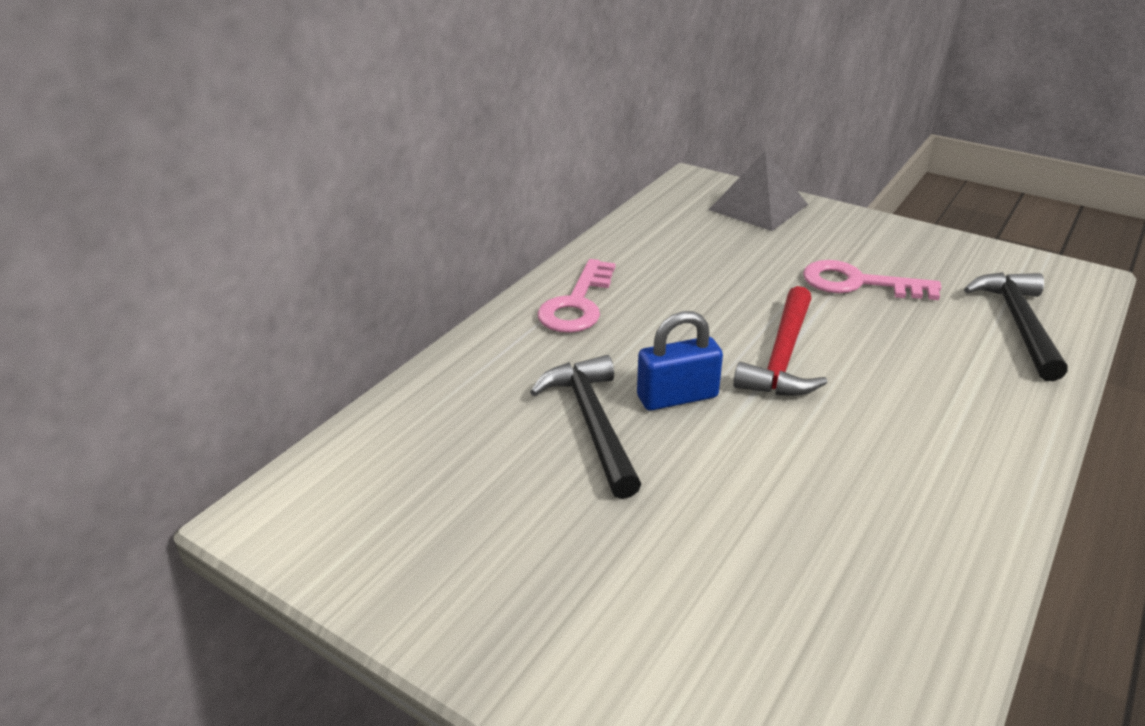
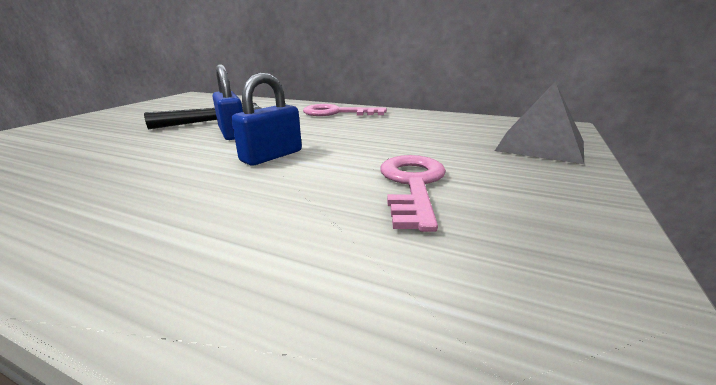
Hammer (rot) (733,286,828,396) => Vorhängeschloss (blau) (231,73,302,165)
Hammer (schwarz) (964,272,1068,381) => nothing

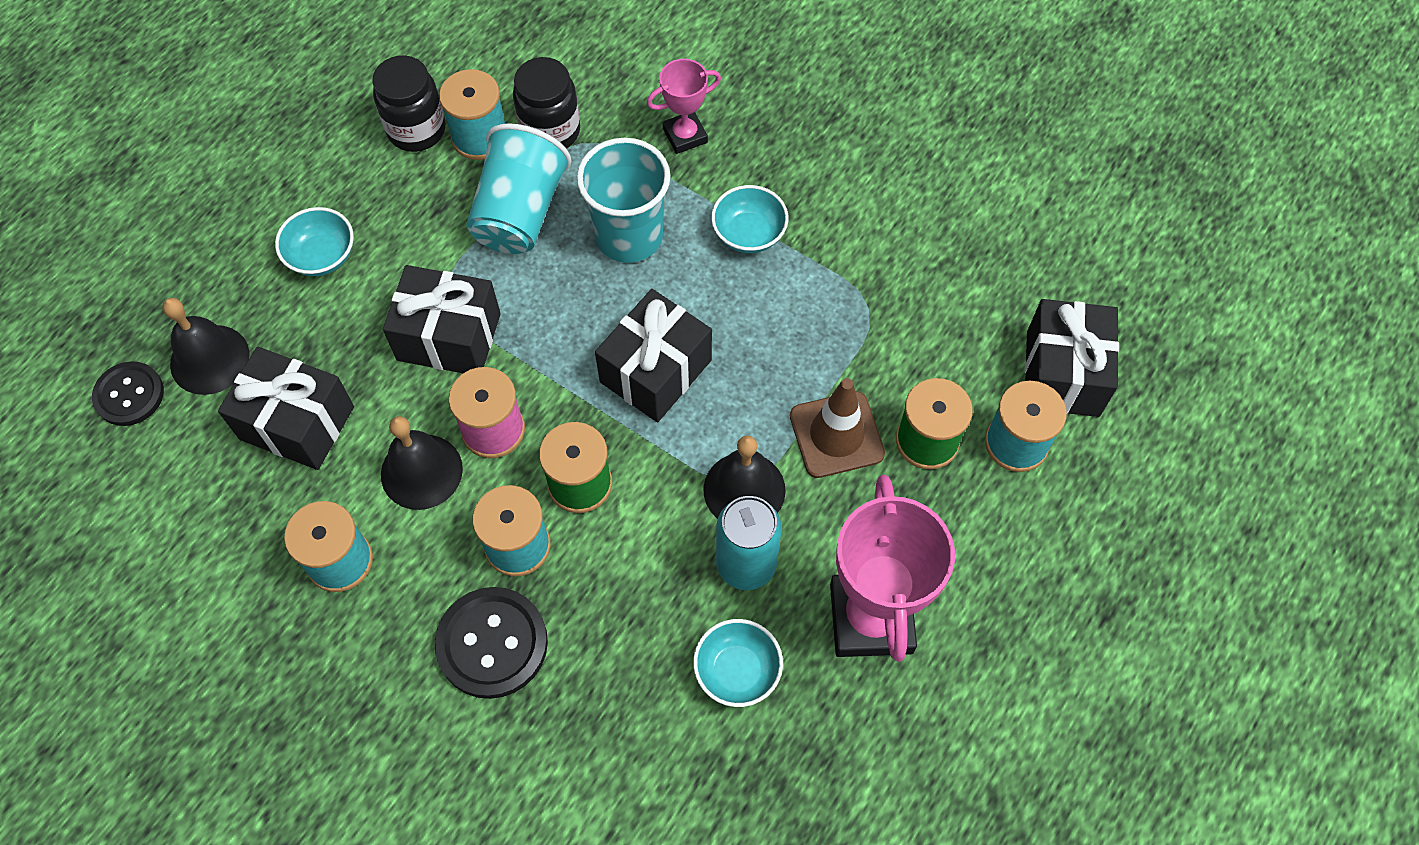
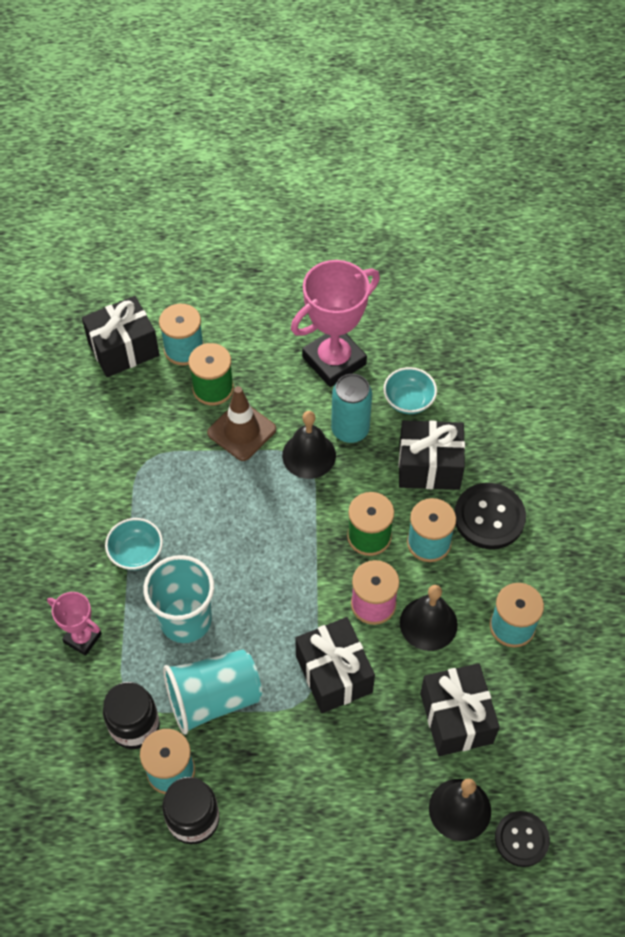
Schüssel (türkis) (275,207,354,276) => nothing
Geschenk (schwarz) (595,289,712,422) => Geschenk (schwarz) (398,420,465,490), moved

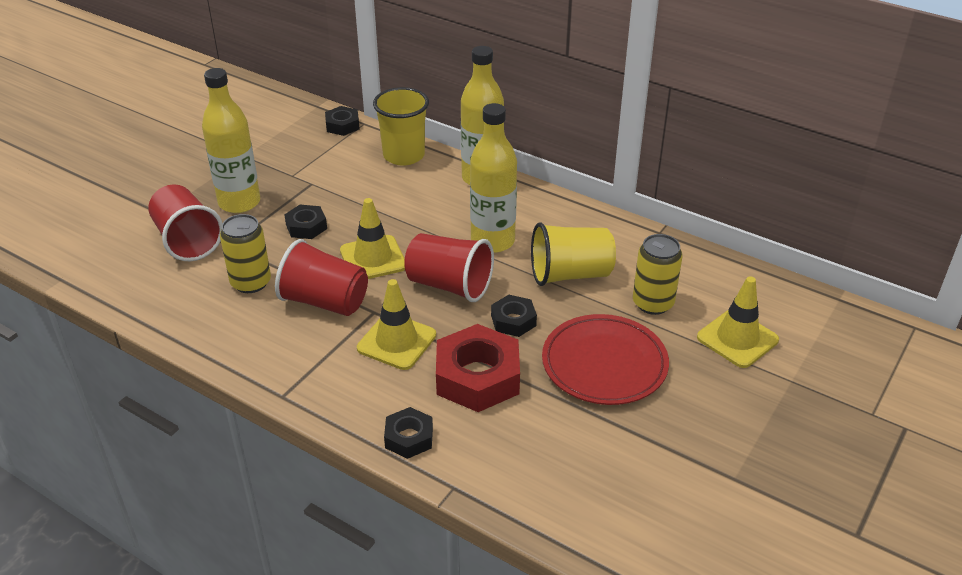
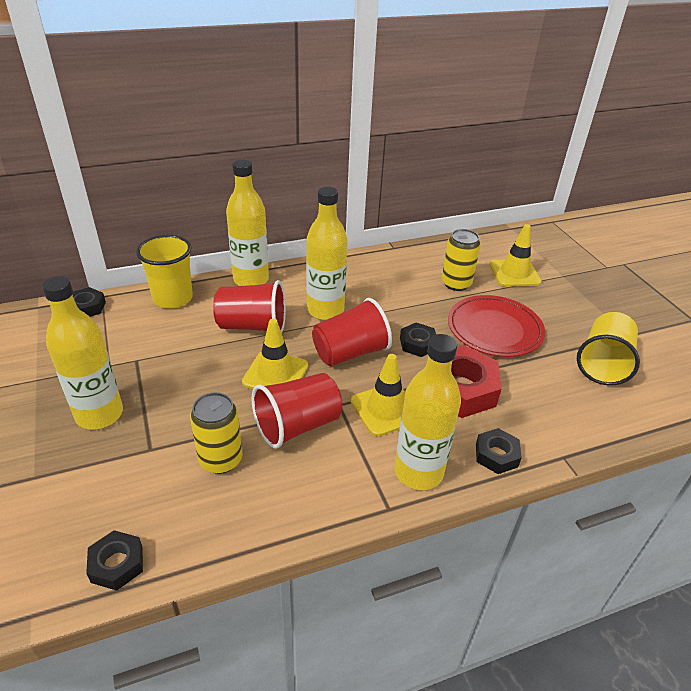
Becher (rot) (148,184,223,261) => Becher (rot) (213,280,286,333), moved
Sechskantmutter (schwarz) (284,205,327,239) => Sechskantmutter (schwarz) (86,530,143,591), moved
Becher (gelb) (531,222,616,286) => Becher (gelb) (577,312,640,385), moved
nothing => Flasche (gelb) (394,334,461,490)

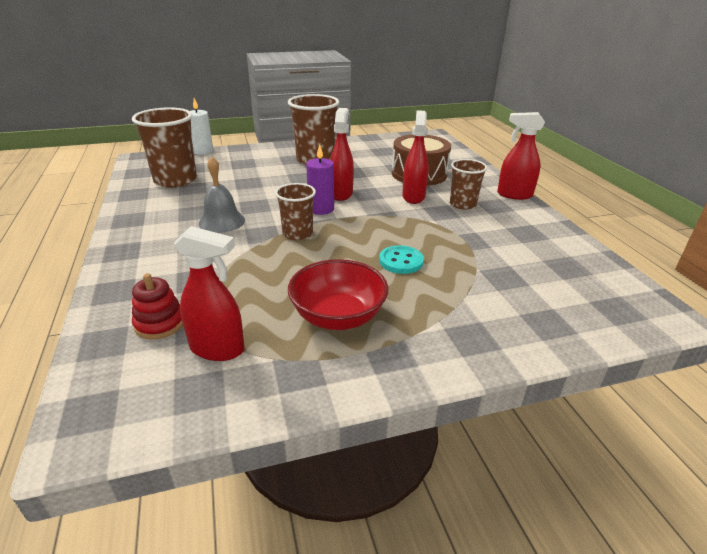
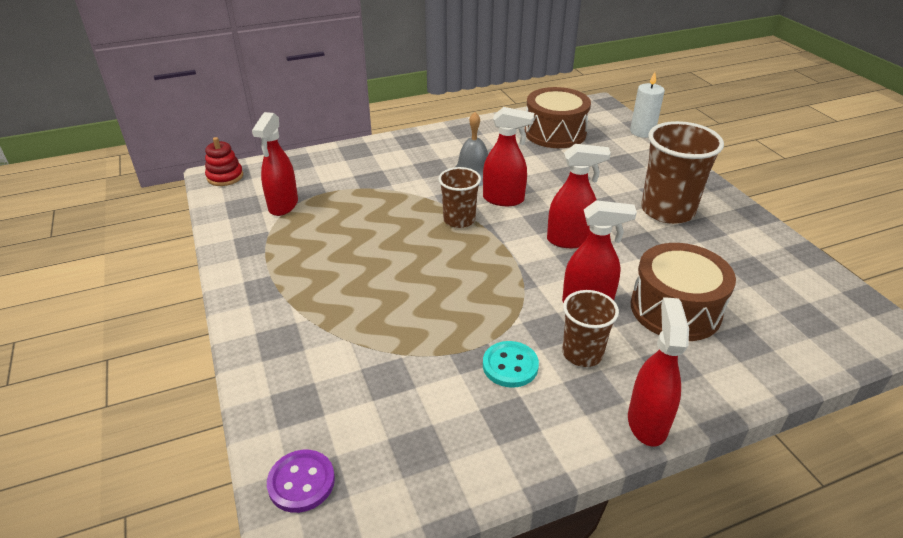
Becher (braun) (132,107,197,188) => Trommel (braun) (525,87,591,148)
Stapelspielzeug (rot) (132,273,183,340) => Stapelspielzeug (rot) (205,137,243,186), moved
Schüssel (rot) (288,259,388,330) => nothing
Kerze (lila) (306,144,334,215) => nothing
Knopf (türkis) (379,245,424,274) => Knopf (türkis) (483,341,539,388), moved
nothing => Knopf (lila) (267,450,335,513)
nothing => Sprühflasche (rot) (483,107,534,206)

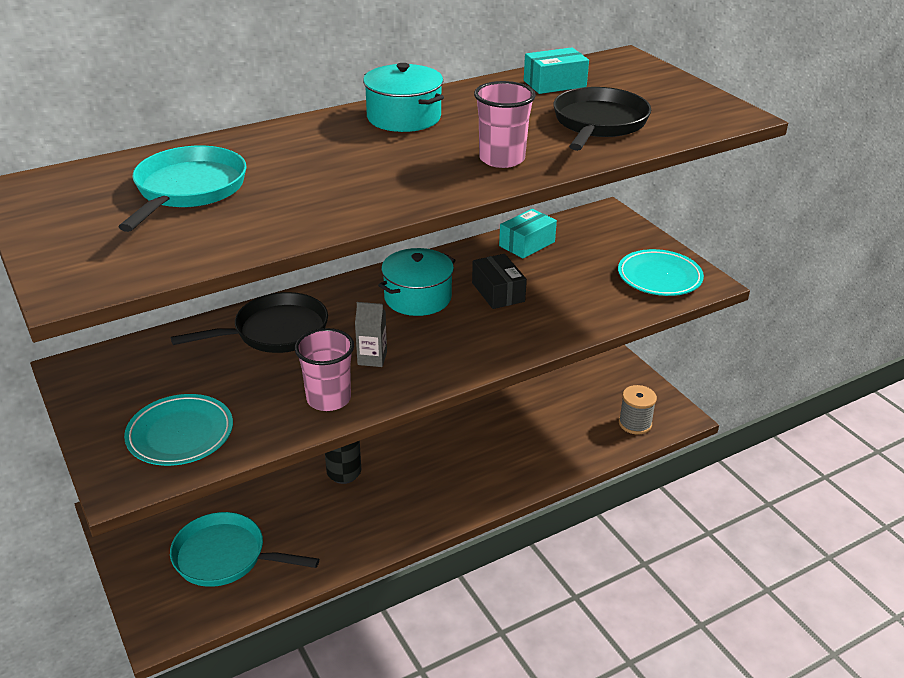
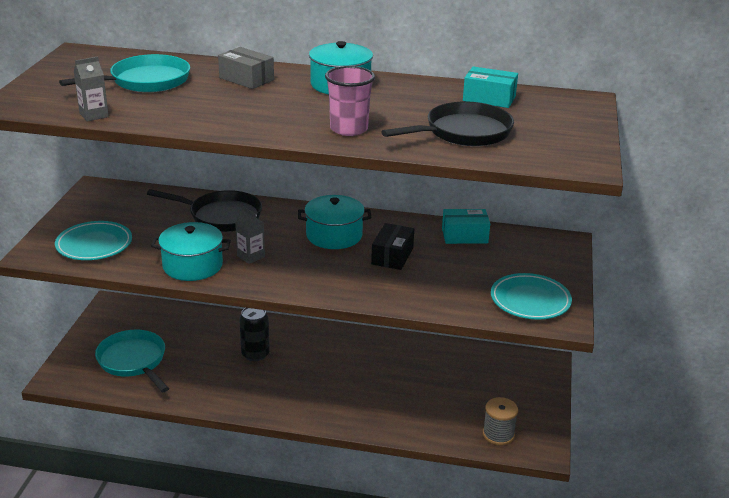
Becher (rosa) (295,328,354,411) => Kochtopf (türkis) (151,222,231,281)
nothing => Getränkekarton (grau) (74,57,109,122)
nothing => Schachtel (grau) (218,47,274,89)

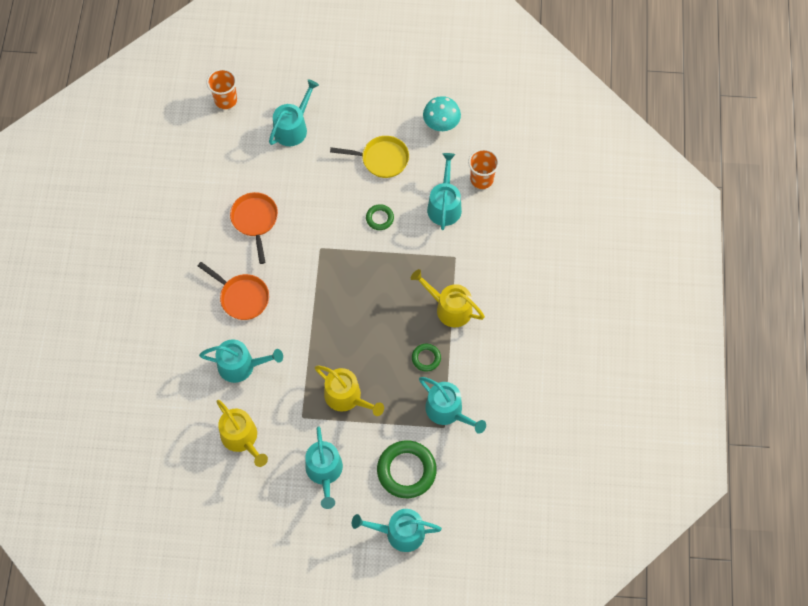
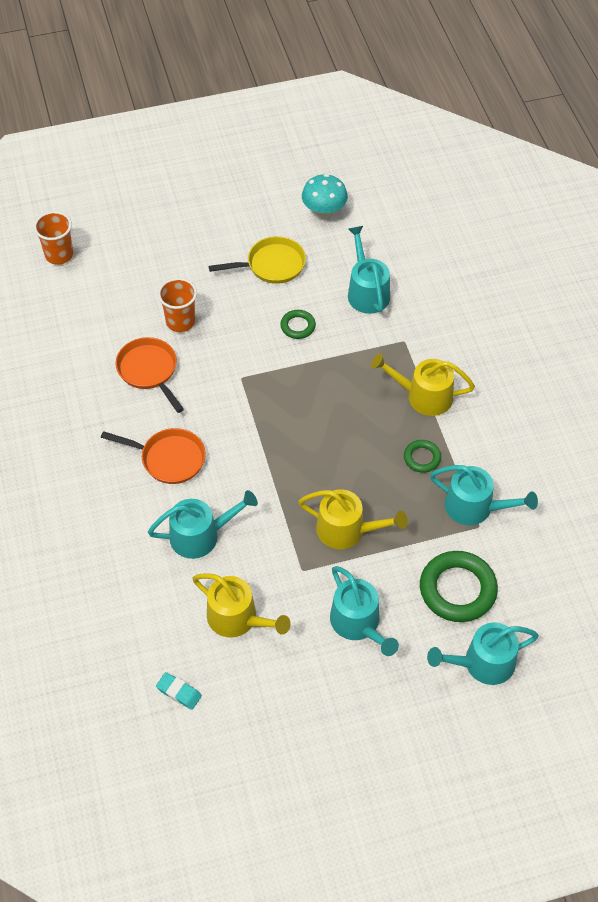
Gießkanne (türkis) (269,79,319,146) => nothing
Becher (orange) (468,149,499,189) => Becher (orange) (158,278,197,332), moved
nothing => Radiergummi (türkis) (156,672,202,710)

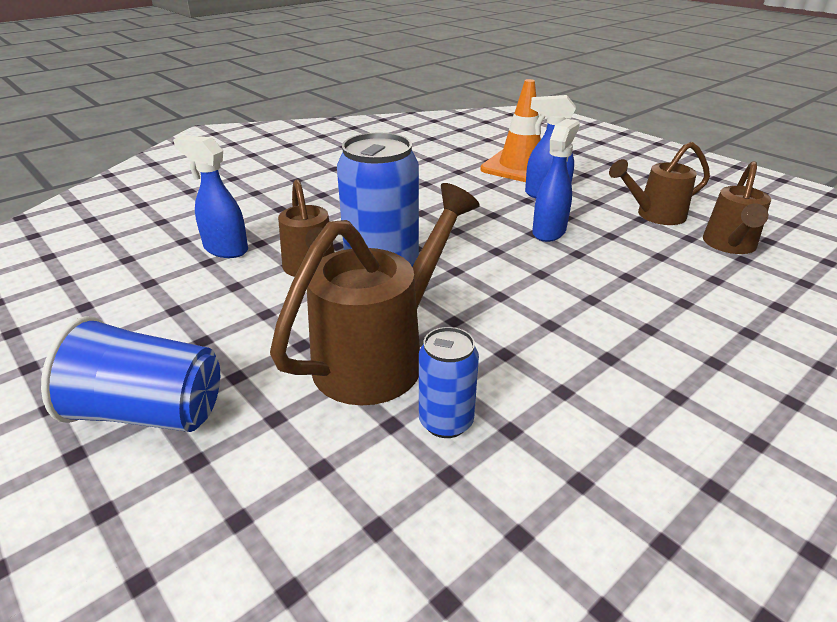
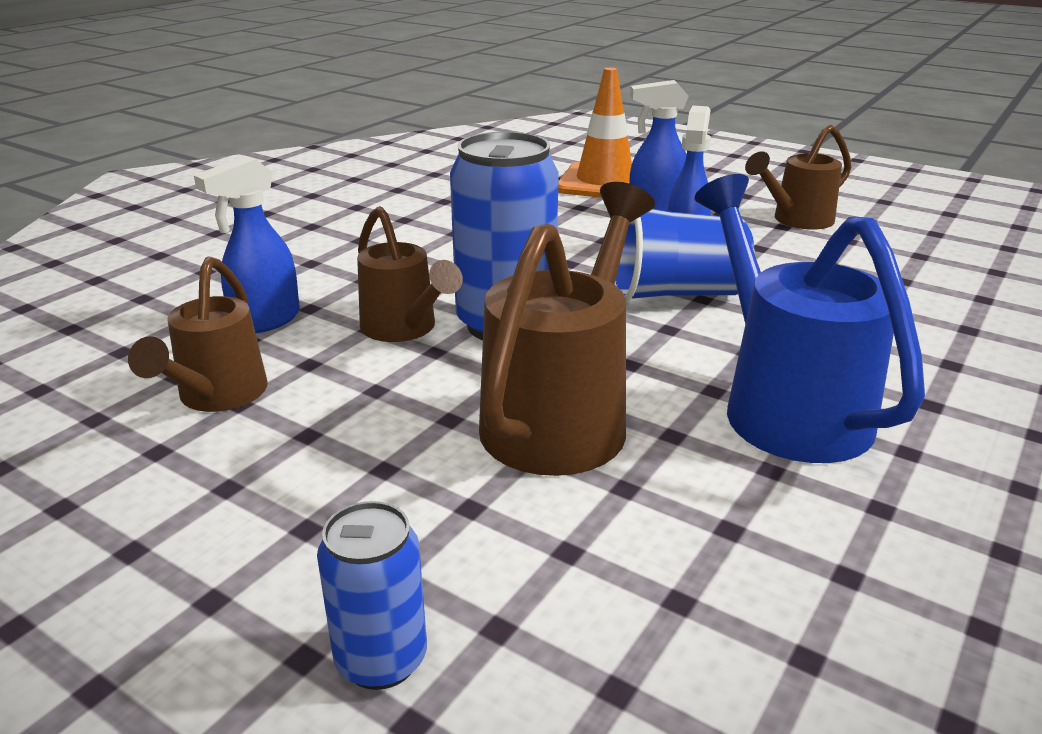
Becher (blau) (41,316,220,432) => Becher (blau) (614,209,754,302), moved
Sprühflasche (blau) (173,135,248,258) => Sprühflasche (blau) (194,155,300,333), 60 degrees counterclockwise
Dose (blau) (419,327,479,438) => Dose (blau) (317,501,427,690), moved
Gießkanne (braun) (703,161,771,254) => Gießkanne (braun) (128,256,267,412), moved
nothing => Gießkanne (blau) (695,174,925,463)

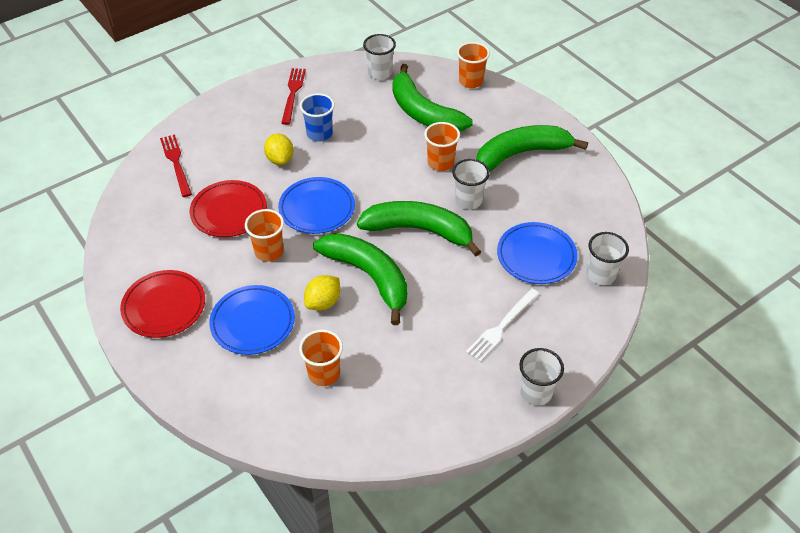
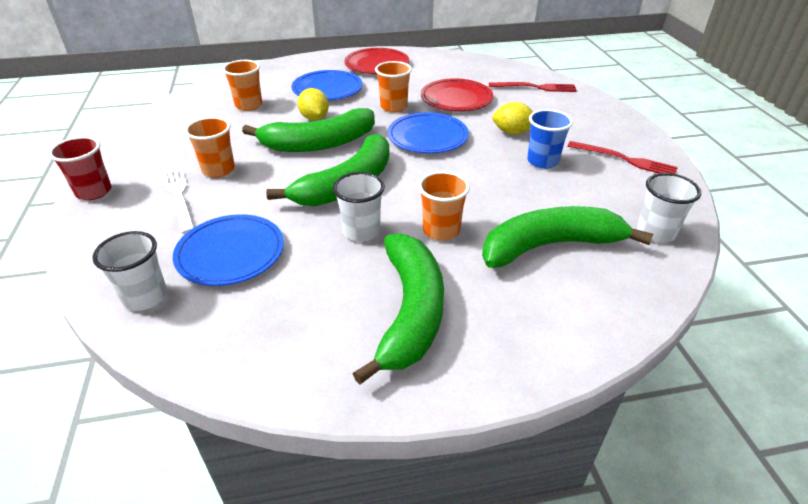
Becher (orange) (457,42,490,88) => Becher (orange) (185,117,235,178), moved
Becher (weiß) (519,348,564,405) => Becher (rot) (49,136,112,200)

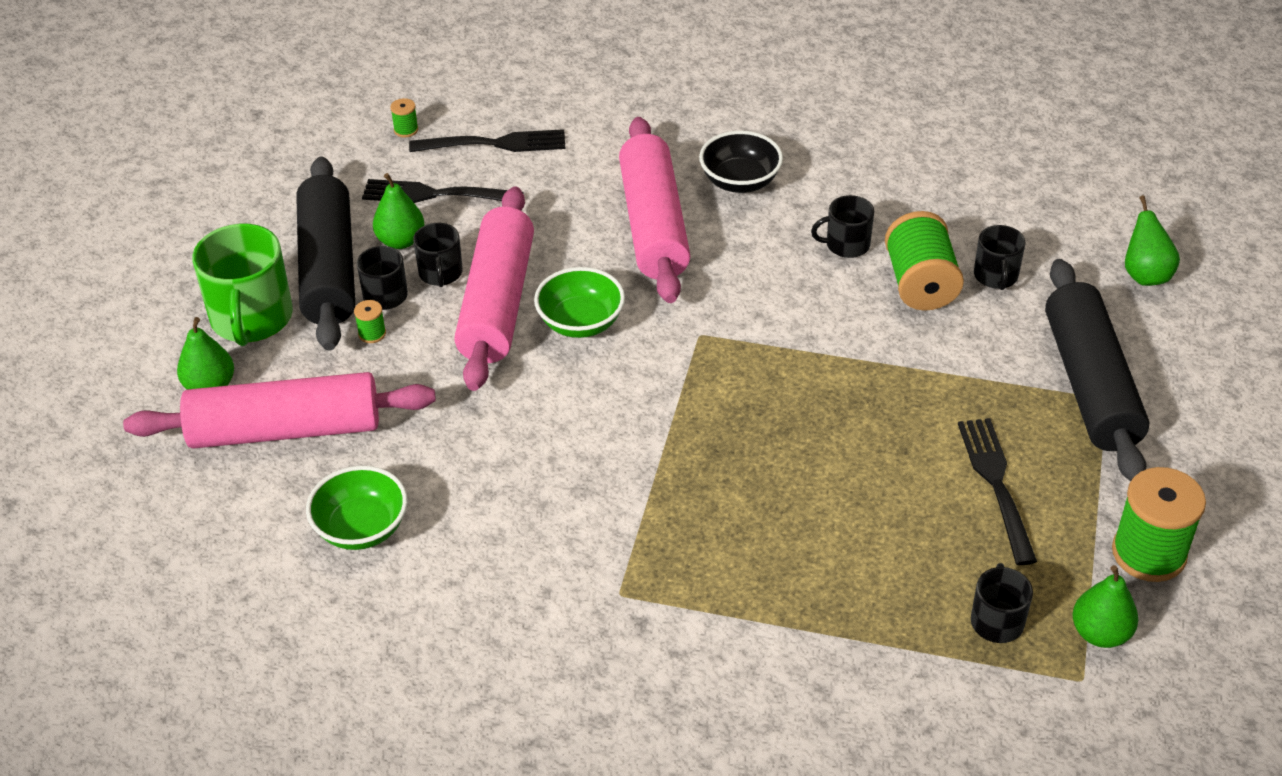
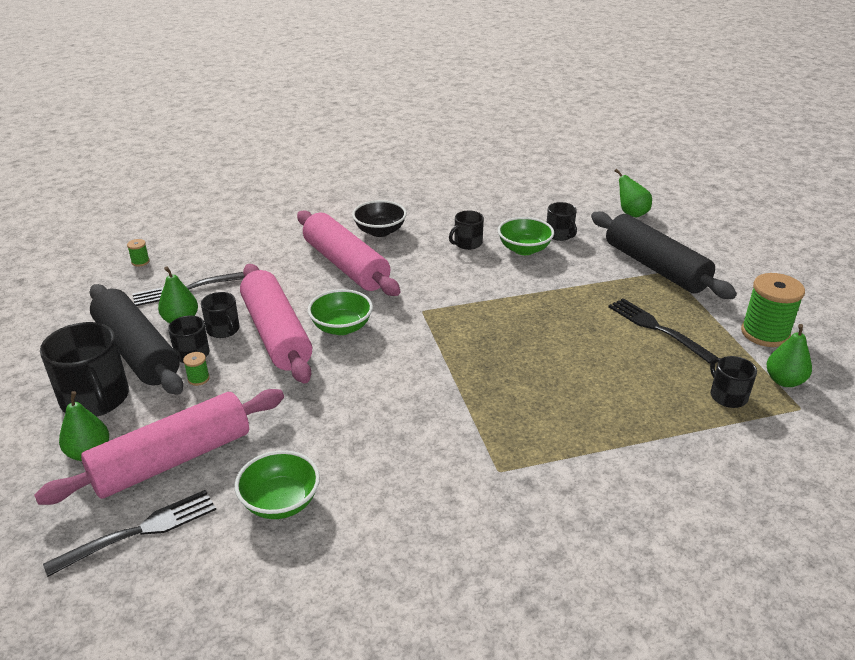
Tasse (grün) (192,224,293,346) => Tasse (schwarz) (40,322,129,417)
Gabel (schwarz) (409,129,565,152) => Gabel (schwarz) (43,490,216,577), moved
Garnrolle (grün) (885,211,964,311) => Schüssel (grün) (498,217,554,255)

